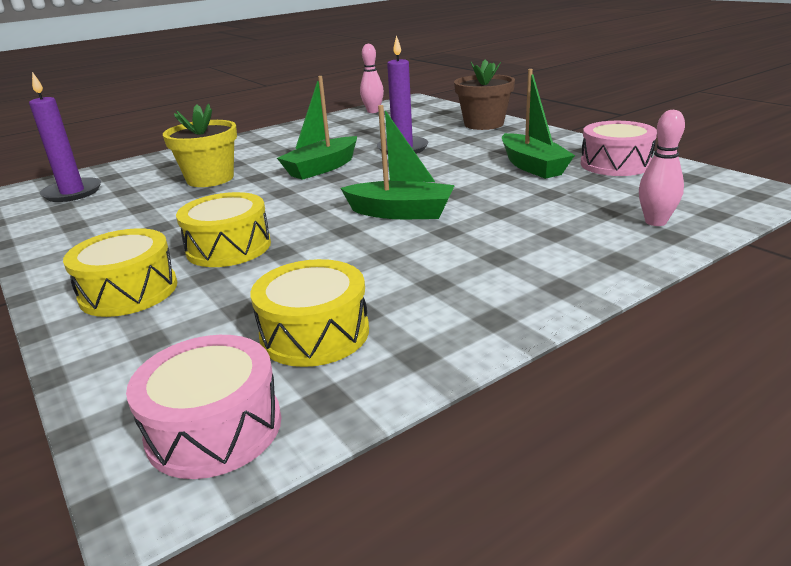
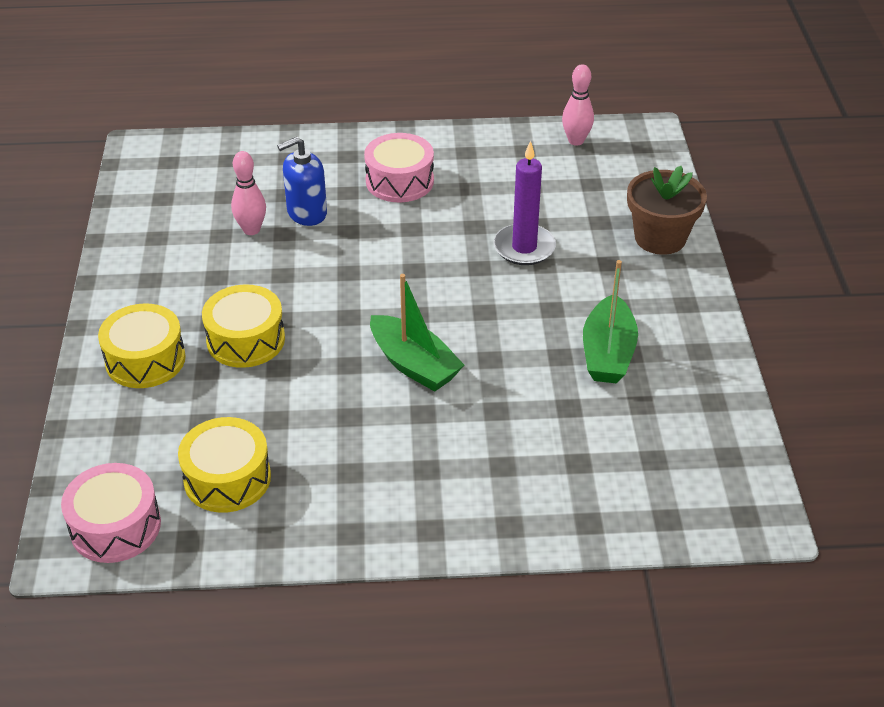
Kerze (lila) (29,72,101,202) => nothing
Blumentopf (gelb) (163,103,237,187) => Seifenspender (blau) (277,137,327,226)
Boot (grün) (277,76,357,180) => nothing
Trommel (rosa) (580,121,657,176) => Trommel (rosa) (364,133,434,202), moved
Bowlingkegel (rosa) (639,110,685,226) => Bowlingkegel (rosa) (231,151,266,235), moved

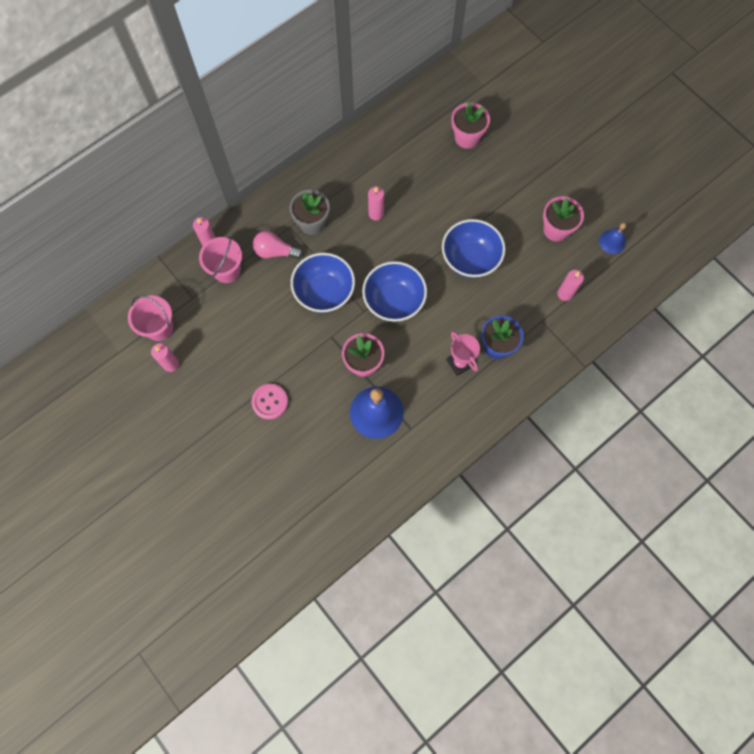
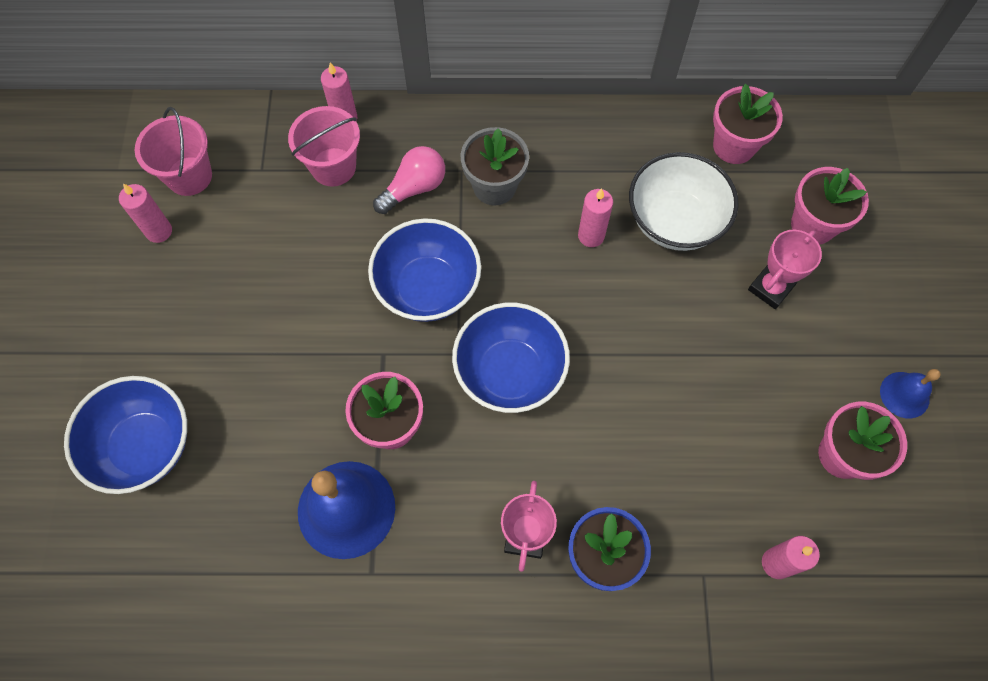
Knopf (rosa) (251,384,288,420) => nothing
Glühbirne (rosa) (253,231,303,259) => Glühbirne (rosa) (373,146,445,214), 90 degrees clockwise
Schüssel (blau) (442,219,505,278) => Schüssel (blau) (64,376,187,494), moved
Glocke (blau) (599,223,626,254) => Glocke (blau) (880,369,941,419), moved
nothing => Schüssel (weiß) (629,152,739,251)
nothing => Blumentopf (rosa) (713,84,783,164)
nothing => Pokal (rosa) (748,230,822,309)

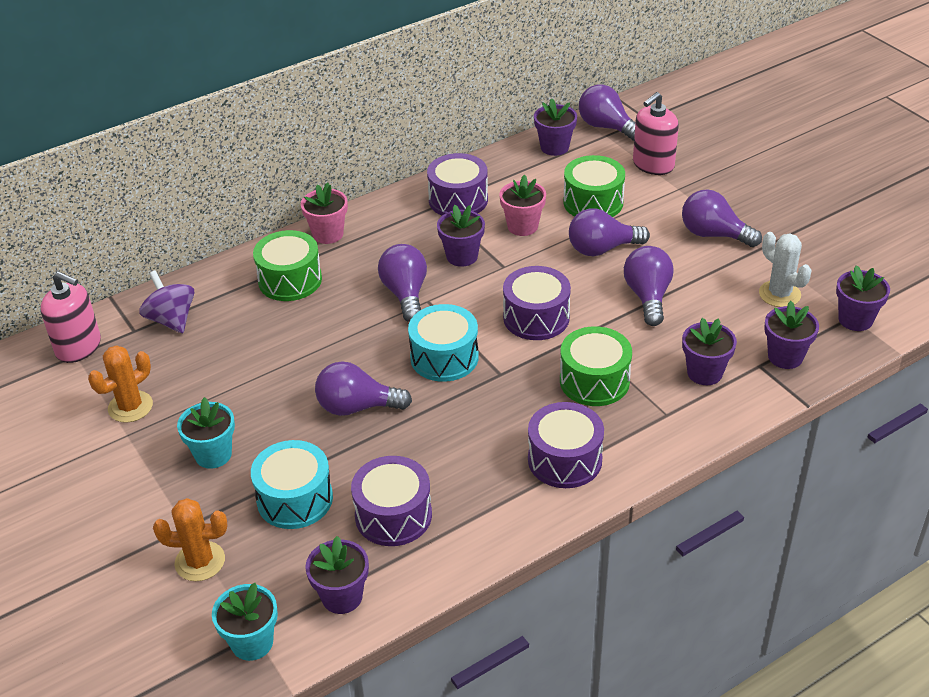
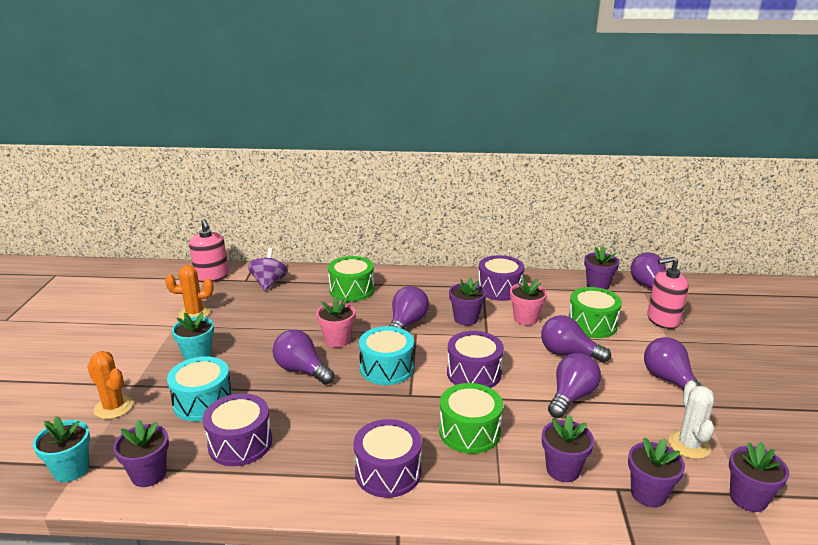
Blumentopf (rosa) (301,182,348,244) => Blumentopf (rosa) (316,296,355,348), moved

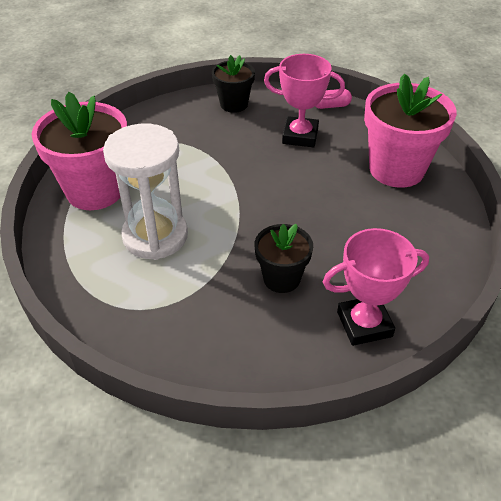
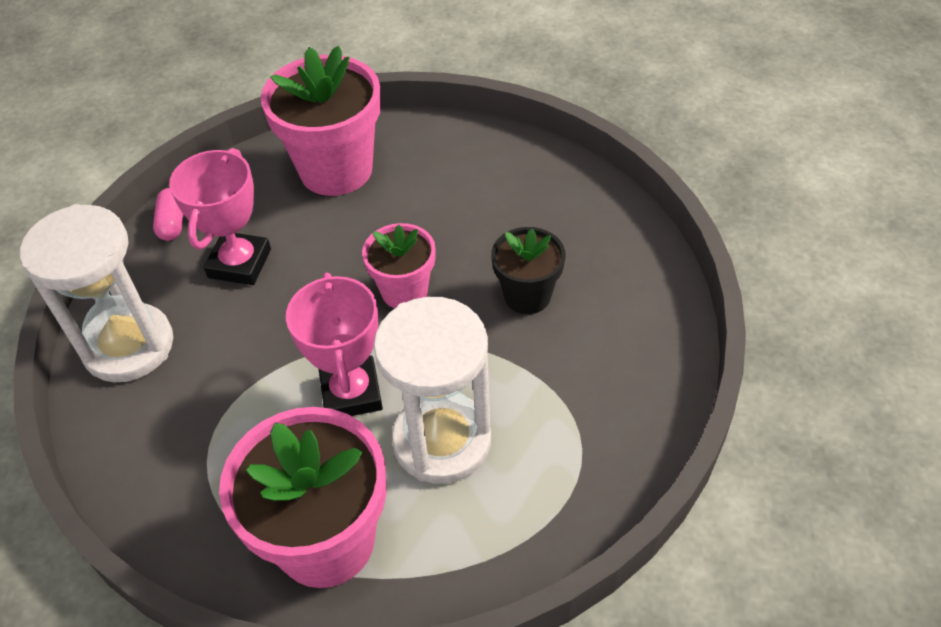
Blumentopf (schwarz) (212,55,255,113) => Sanduhr (weiß) (20,204,173,382)
Pokal (rosa) (323,228,429,346) => Pokal (rosa) (286,272,383,416), moved
nothing => Blumentopf (rosa) (362,223,436,308)

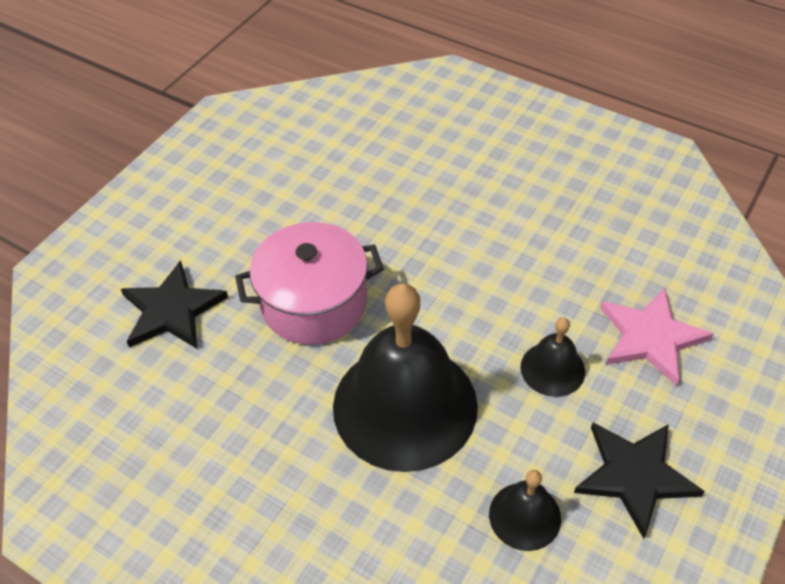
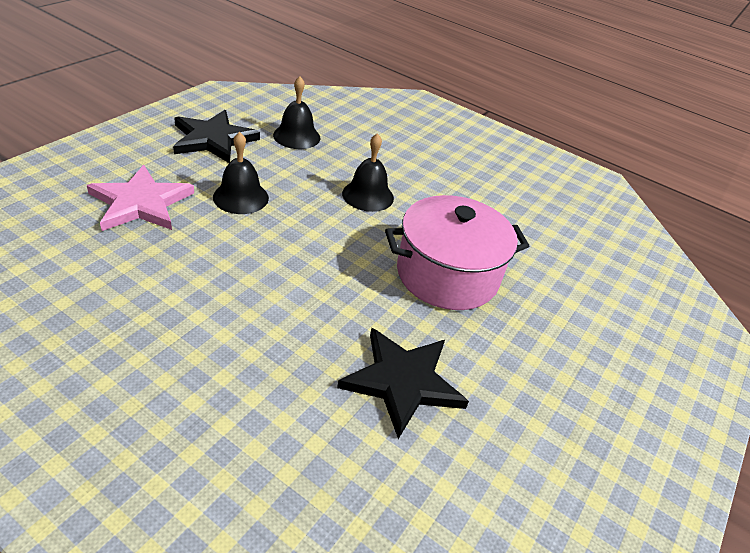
Stern (schwarz) (121,260,228,349) => Stern (schwarz) (337,328,469,439), moved
Glocke (schwarz) (333,283,478,472) => Glocke (schwarz) (342,133,394,212), x0.45

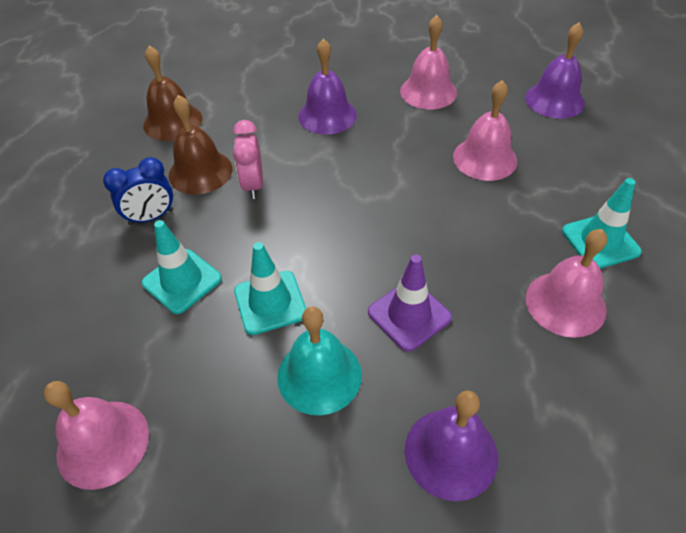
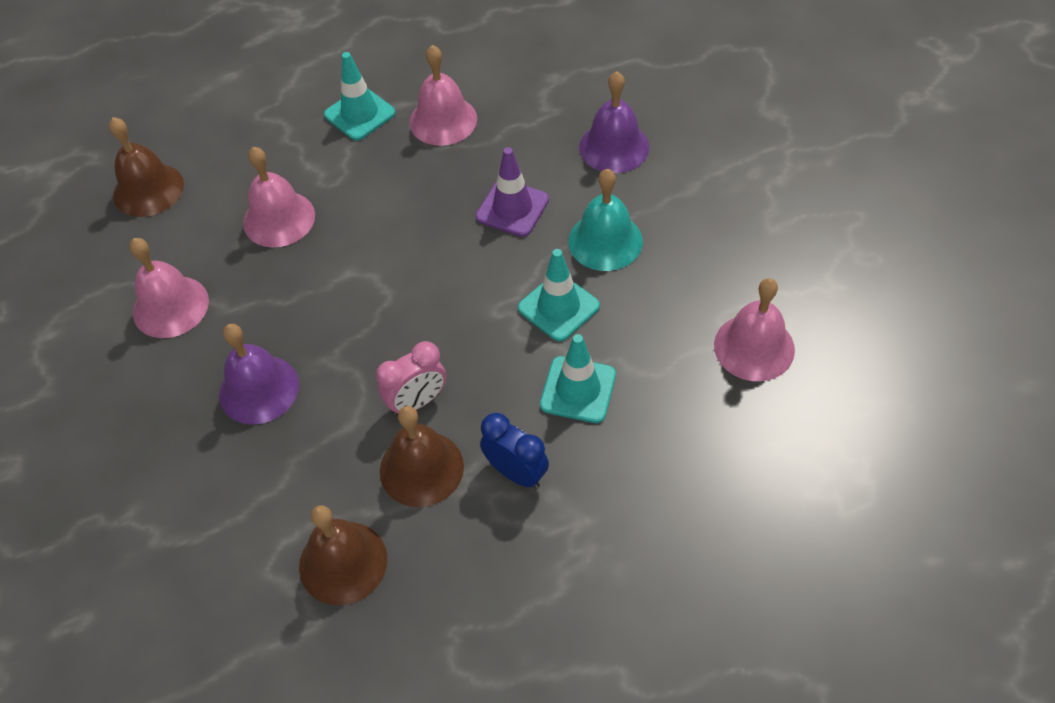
Glocke (lila) (525,23,585,119) => Glocke (braun) (109,117,184,217)

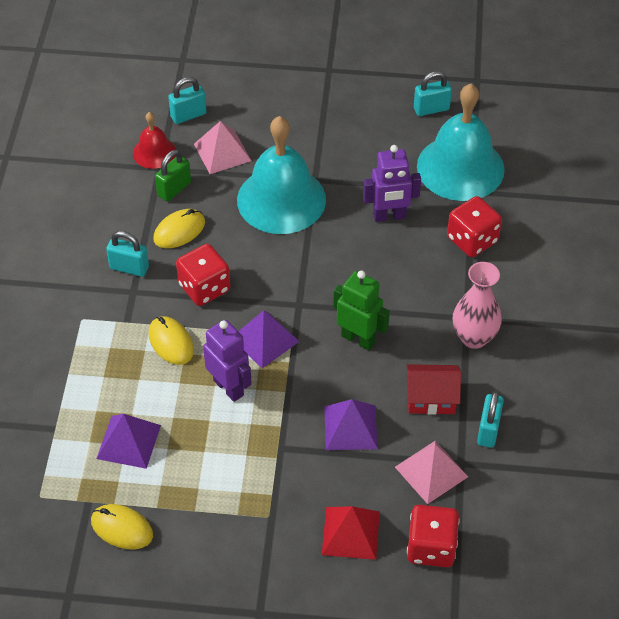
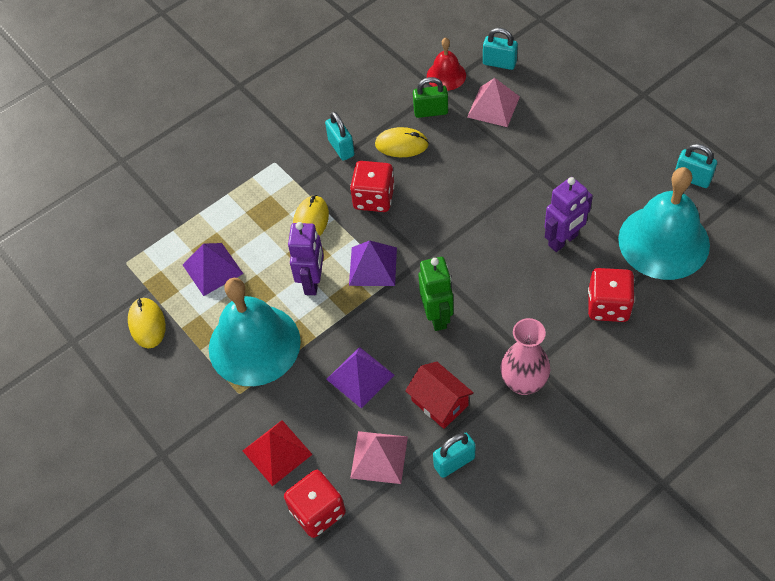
Glocke (türkis) (237,116,326,234) => Glocke (türkis) (209,278,301,386), moved
Roboter (lila) (363,145,421,222) => Roboter (lila) (544,177,593,252), 75 degrees counterclockwise

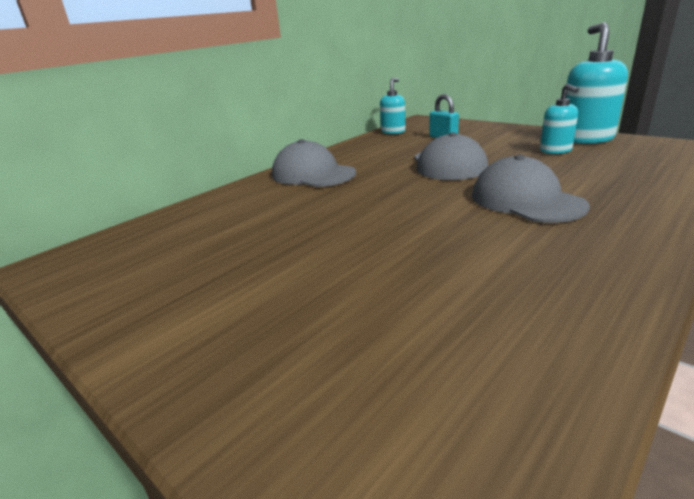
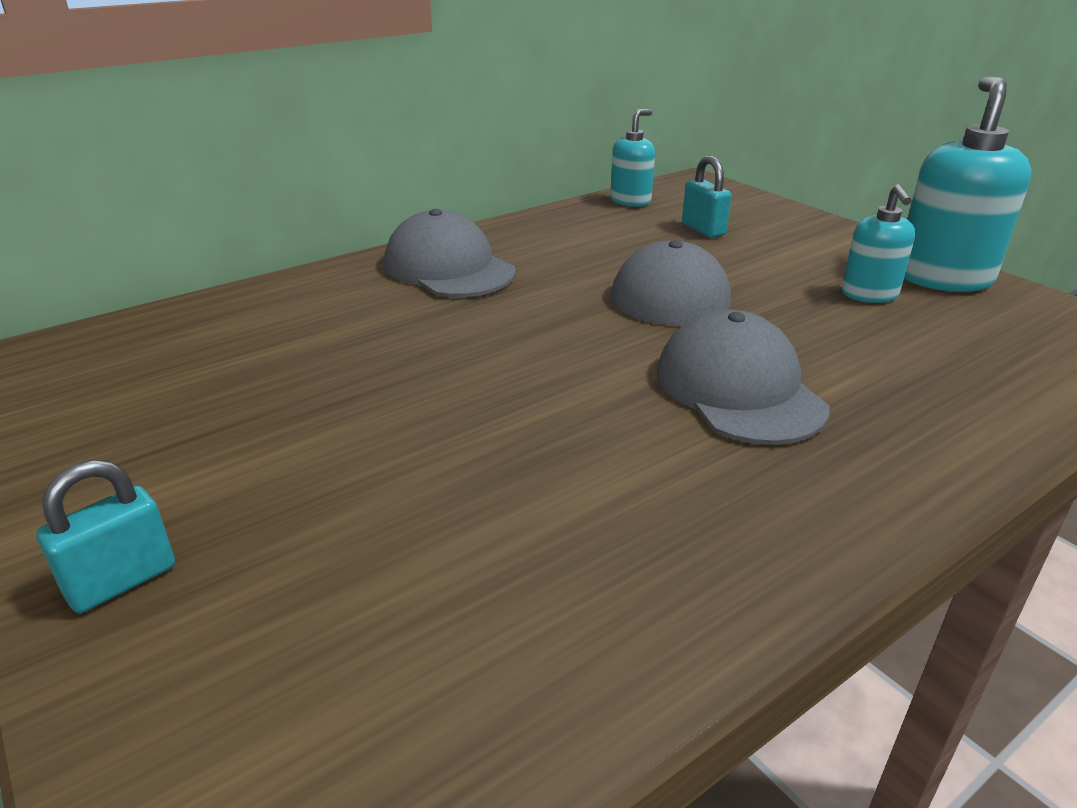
nothing => Vorhängeschloss (türkis) (36,460,175,613)

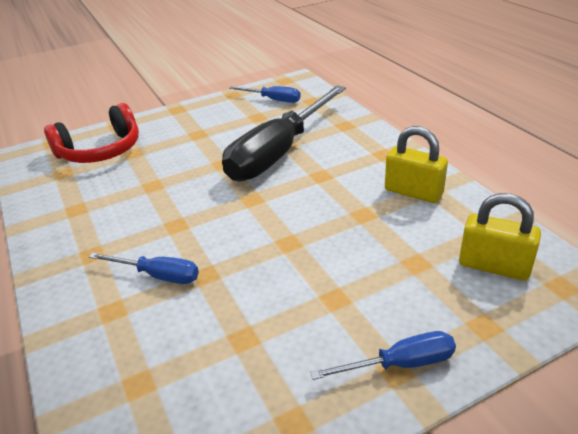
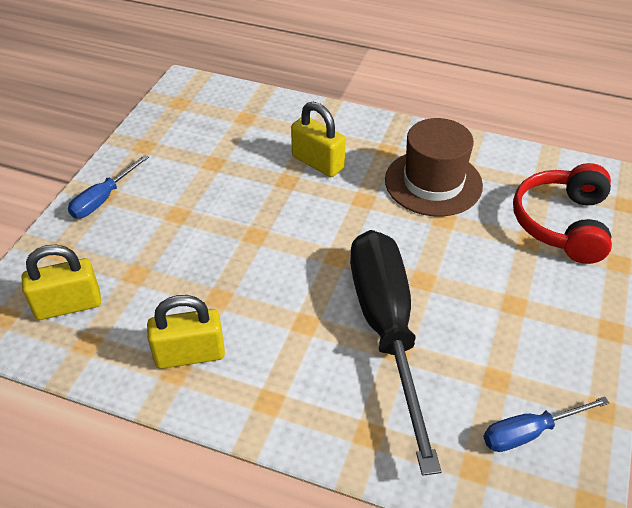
Schraubenzieher (blau) (89,253,199,284) => Vorhängeschloss (gelb) (291,102,346,177)
nothing => Hut (braun) (385,118,483,217)

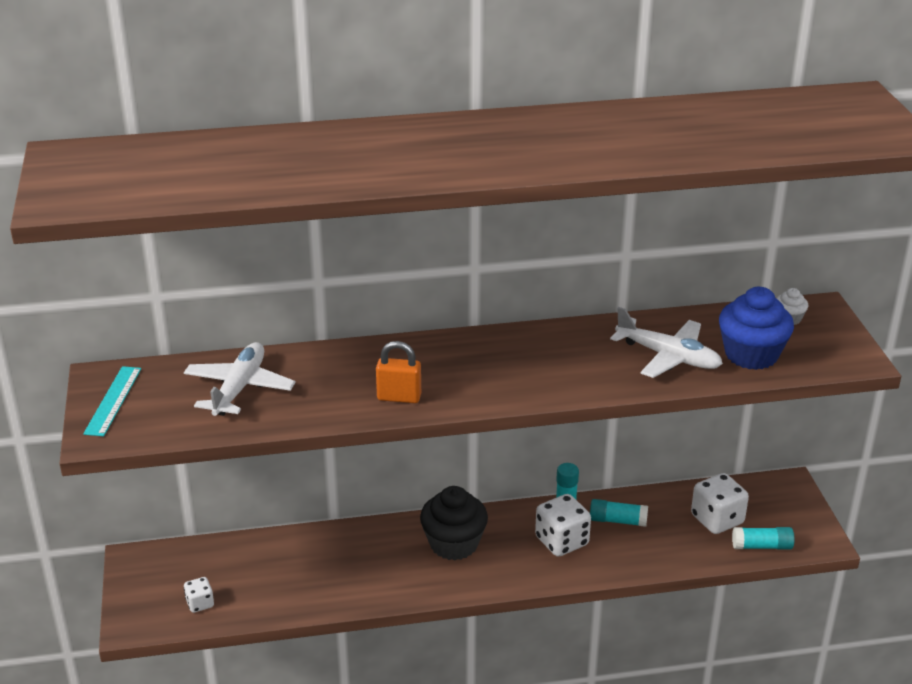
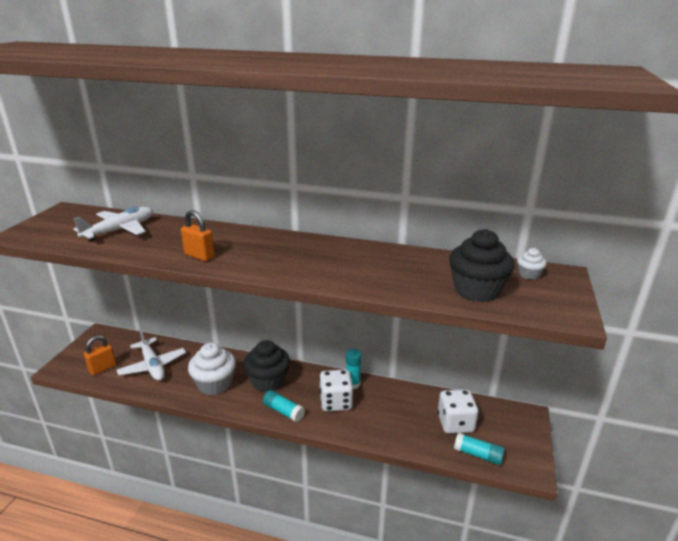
Lineal (türkis) (83,366,141,436) => nothing
Spielwürfel (weiß) (184,577,214,613) => Vorhängeschloss (orange) (84,336,116,375)
Klebestift (türkis) (590,499,648,527) => Klebestift (türkis) (263,390,305,422), moved
Flugzeug (weiß) (610,307,723,378) => Flugzeug (weiß) (116,329,186,381), moved
Muffin (blau) (719,287,794,370) => Muffin (schwarz) (449,229,515,302)
nothing => Muffin (weiß) (188,343,236,395)

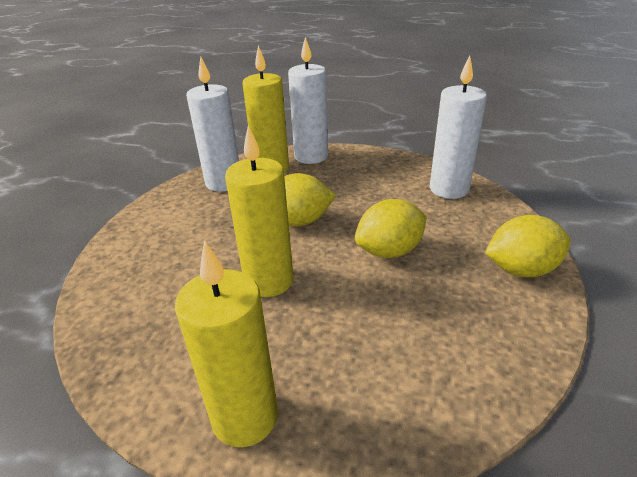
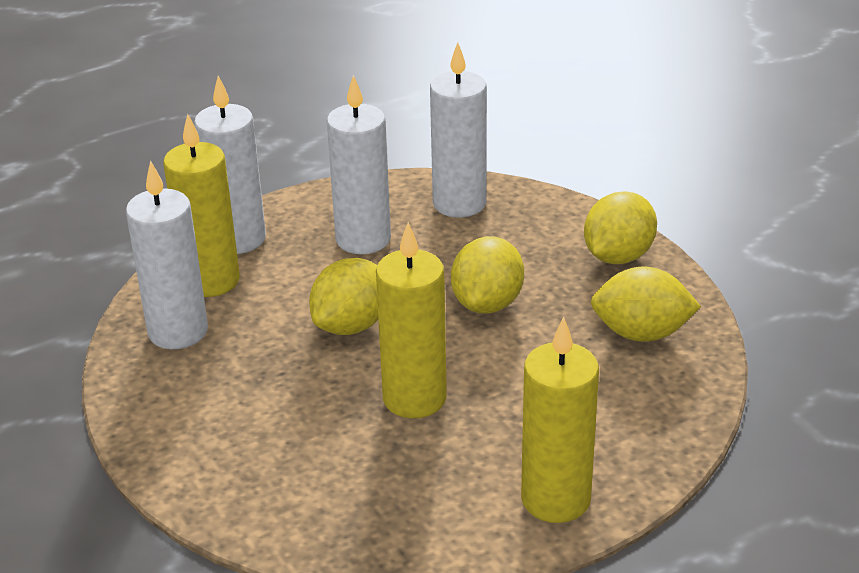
nothing => Kerze (weiß) (327,75,391,254)
nothing => Zitrone (gelb) (591,266,701,342)

